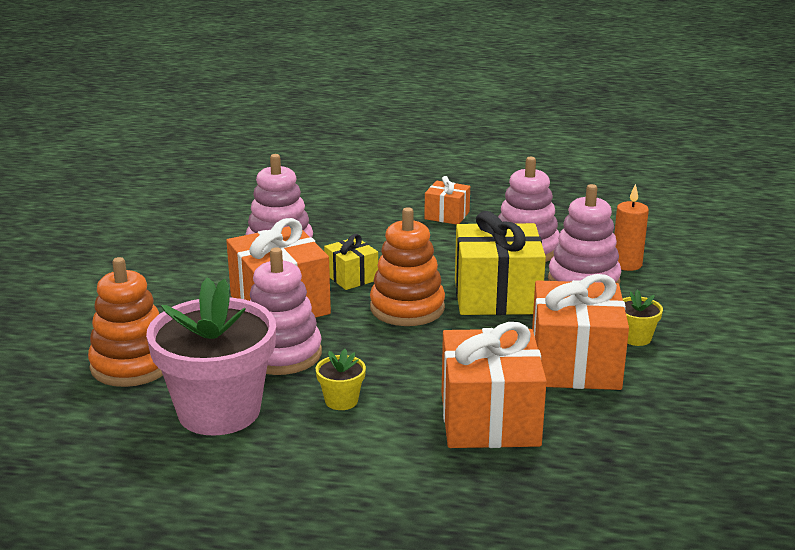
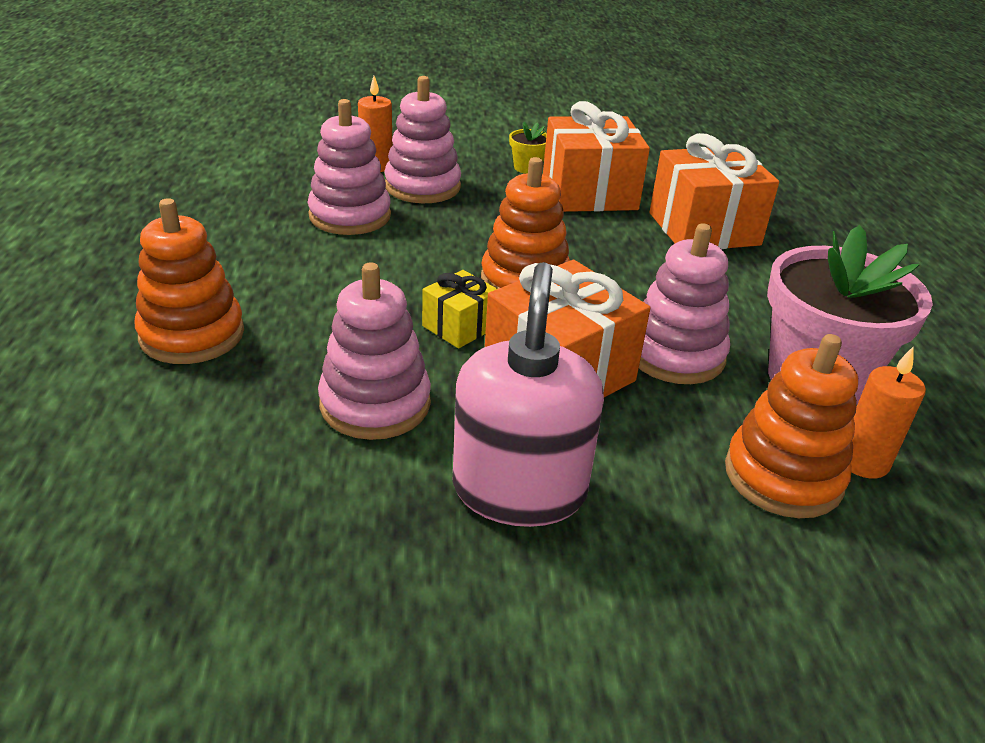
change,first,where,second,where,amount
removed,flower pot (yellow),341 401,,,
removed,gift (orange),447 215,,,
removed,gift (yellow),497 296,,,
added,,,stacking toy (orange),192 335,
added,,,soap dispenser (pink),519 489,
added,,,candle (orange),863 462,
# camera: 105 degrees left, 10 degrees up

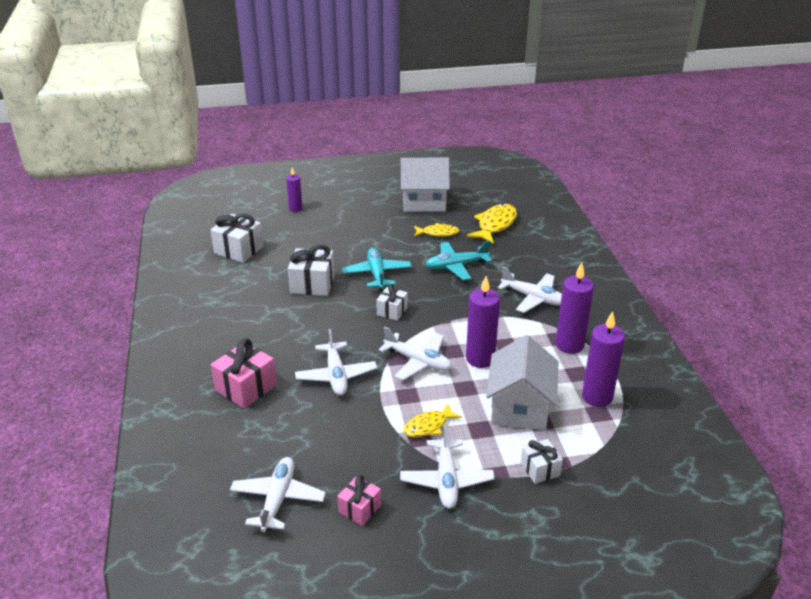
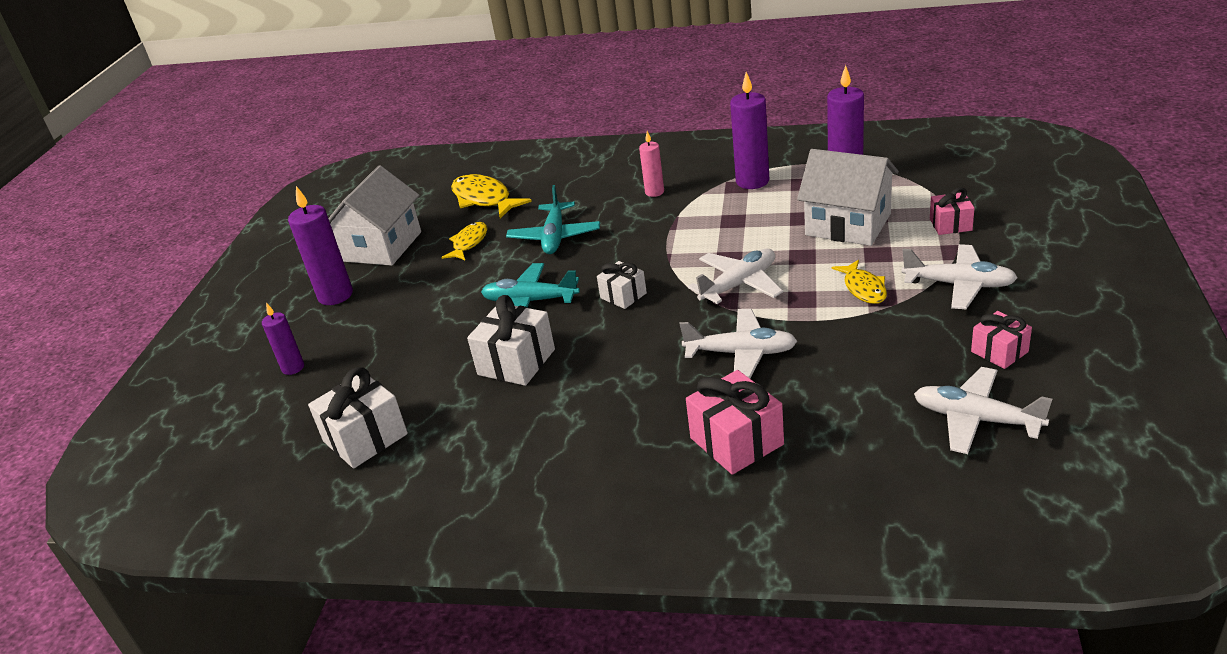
change,first,where,second,where,amount
moved,candle (purple),480 359,,335 295,
replaced,plane (white),533 298,candle (pink),654 192,
recoloured,gift (white),540 469,gift (pink),950 224,
# camera: 65 degrees left, 0 degrees up

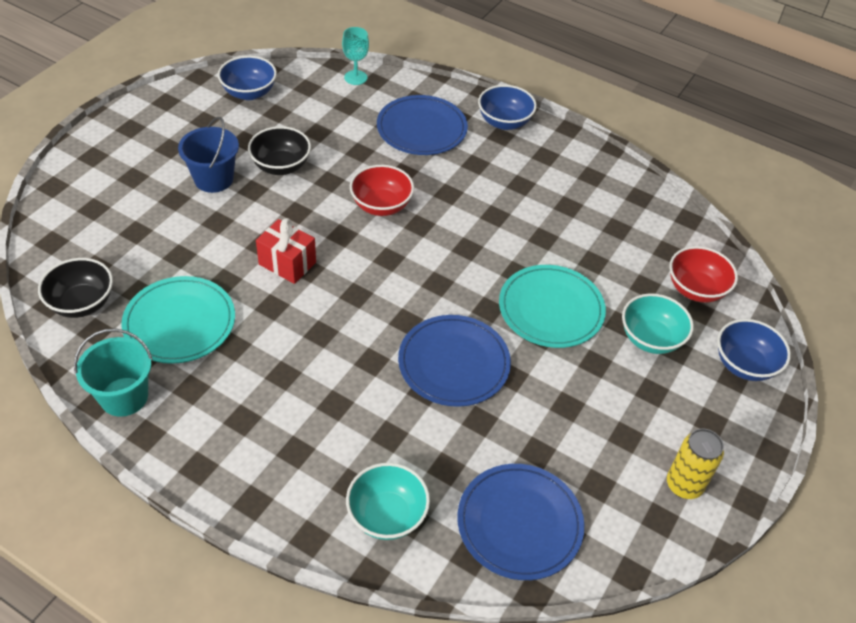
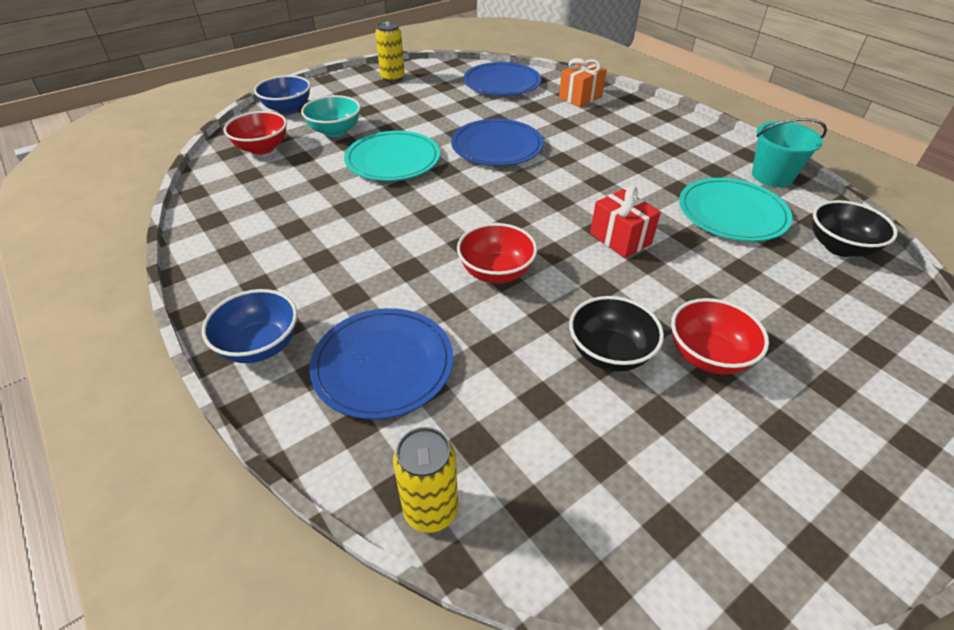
change,first,where,second,where,amount
removed,bowl (blue),249 93,,,
replaced,bucket (blue),214 179,bowl (red),708 356,
replaced,goblet (turquoise),355 77,can (yellow),431 510,
replaced,bowl (turquoise),387 515,gift (orange),580 97,
# camera: 155 degrees left, 5 degrees down

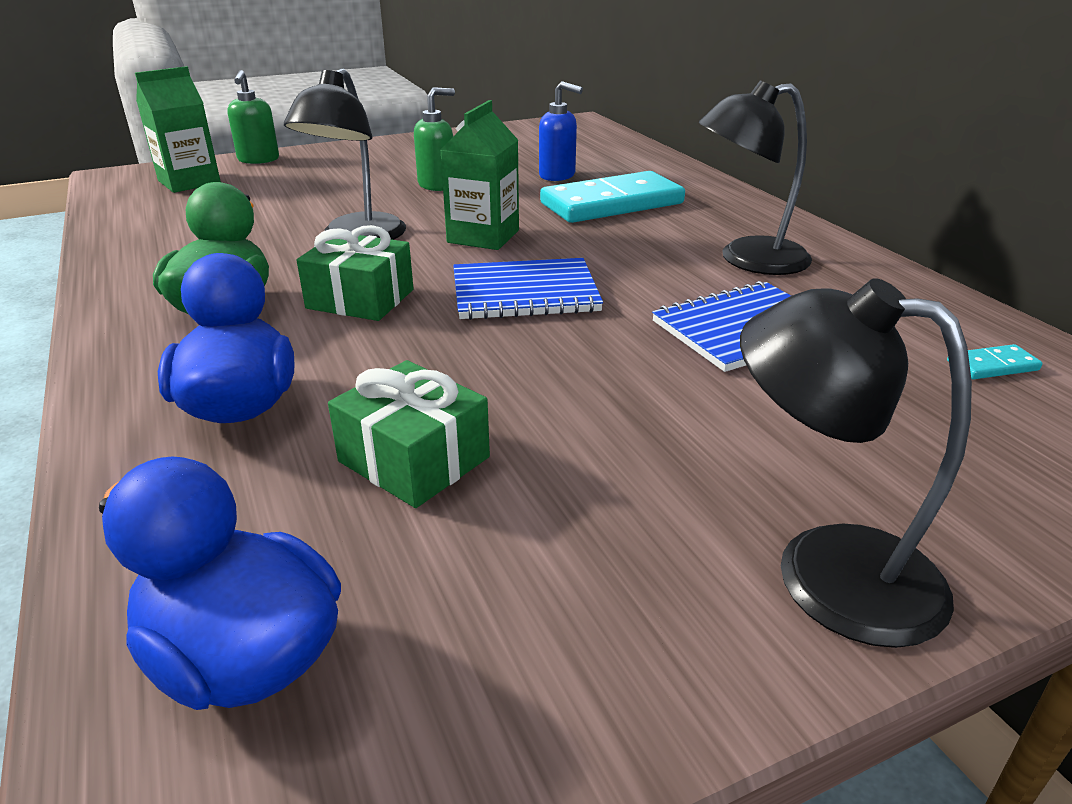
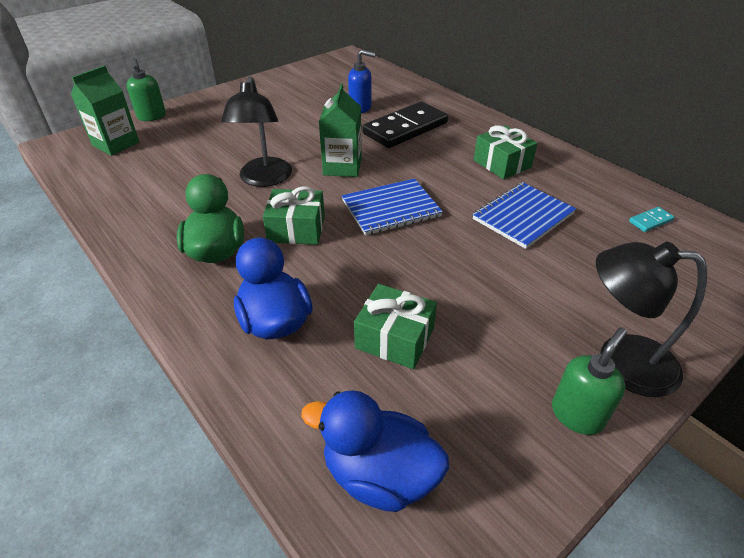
change,first,where,second,where,amount
moved,soap dispenser (green),437 185,,577 414,
replaced,lamp (black),747 260,gift (green),502 164,
recoloured,domino (turquoise),611 203,domino (black),405 128,
# camera: 15 degrees left, 10 degrees up

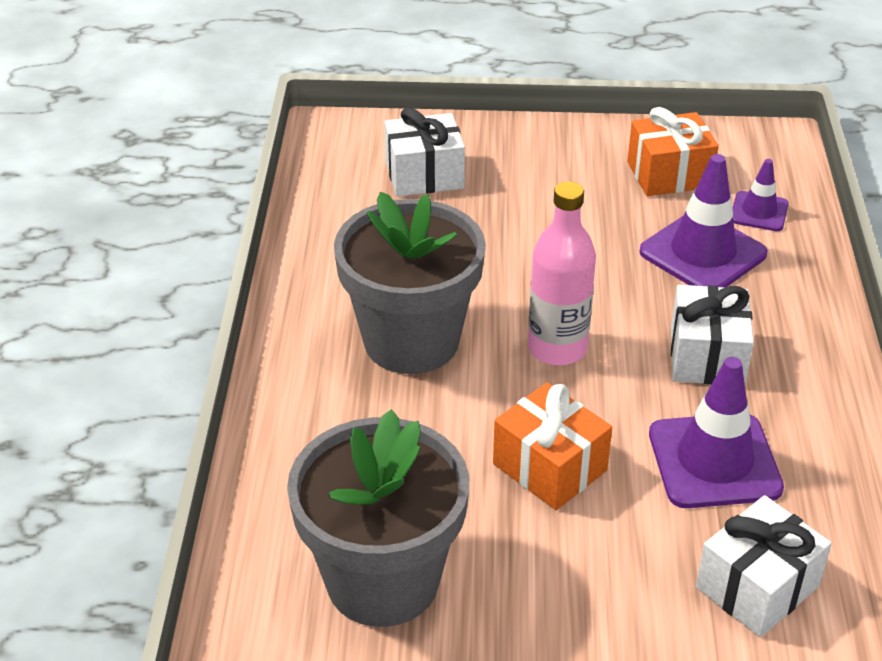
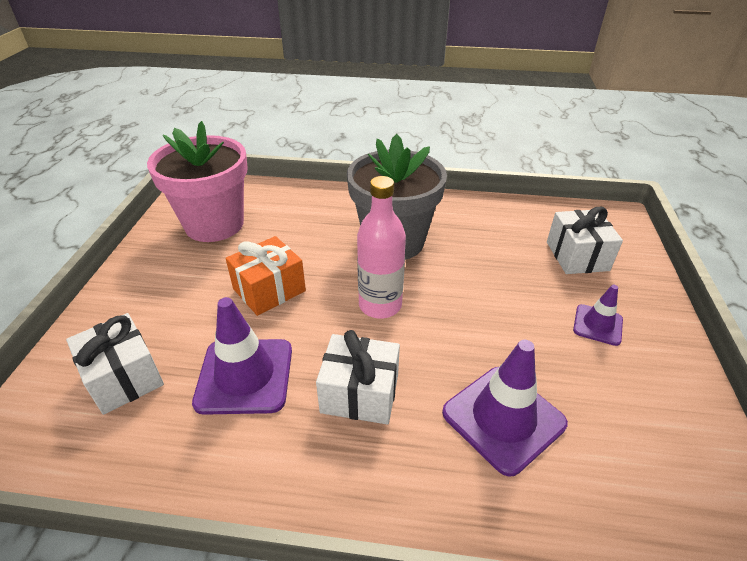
change,first,where,second,where,amount
removed,gift (orange),669 175,,,
moved,traffic cone (purple),759 212,,597 325,
recoloured,flower pot (grey),382 580,flower pot (pink),214 224,
# camera: 95 degrees right, 0 degrees up

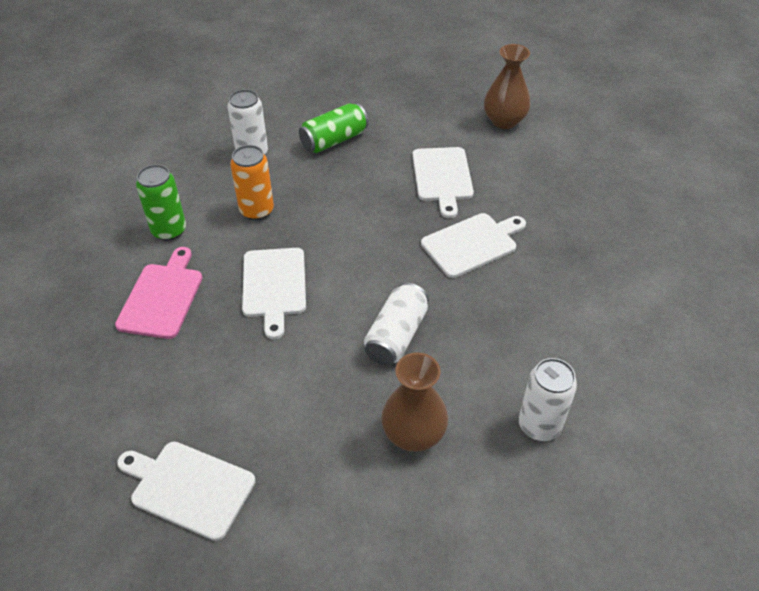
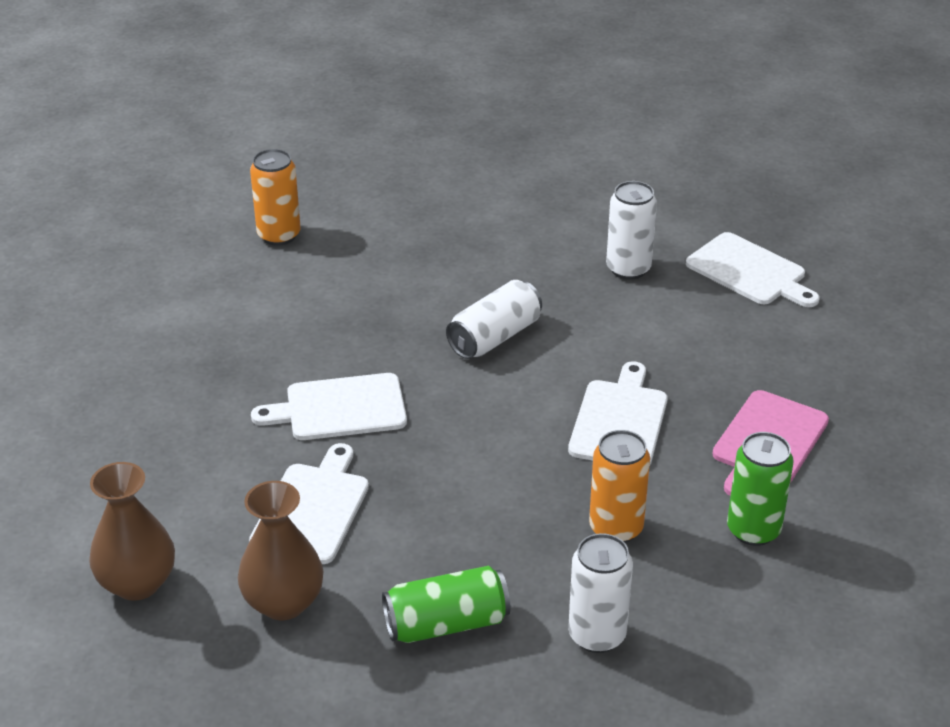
change,first,where,second,where,amount
added,,,can (orange),279 235,
moved,vase (brown),413 434,,283 602,
moved,can (white),539 425,,628 269,
# camera: 160 degrees left, 10 degrees down

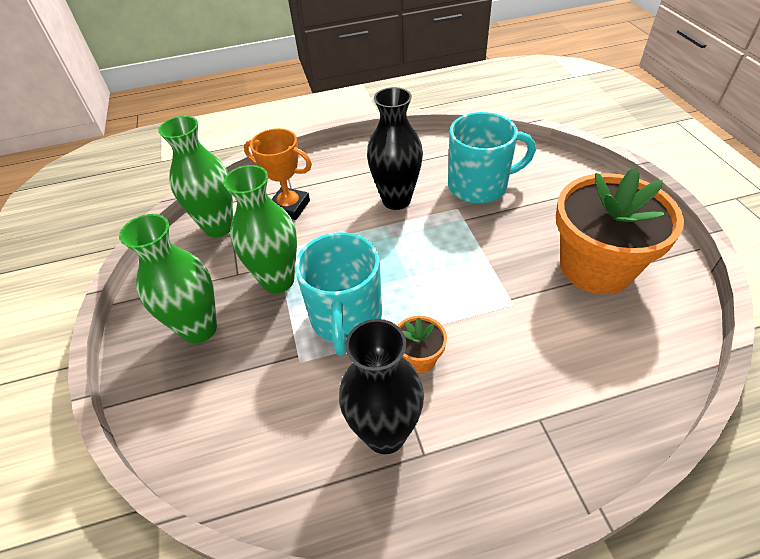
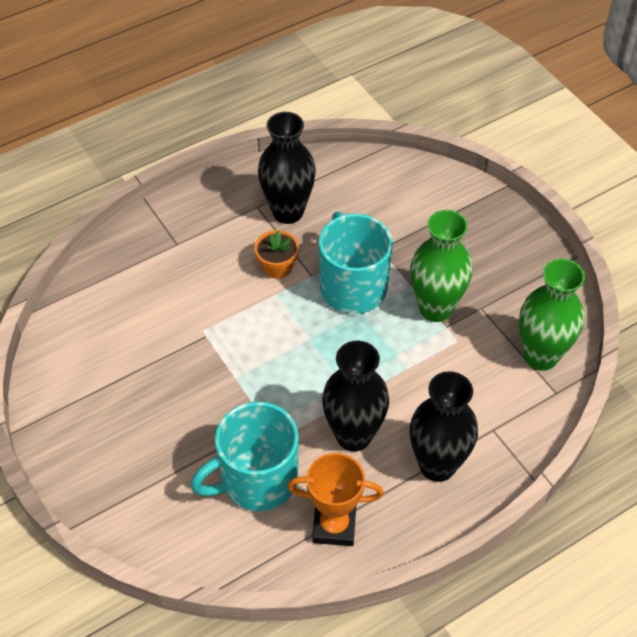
change,first,where,second,where,amount
removed,vase (green),199 329,,,
removed,flower pot (orange),596 267,,,
added,,,vase (black),437 465,
moved,trophy (orange),289 207,,334 526,
# camera: 160 degrees right, 5 degrees up

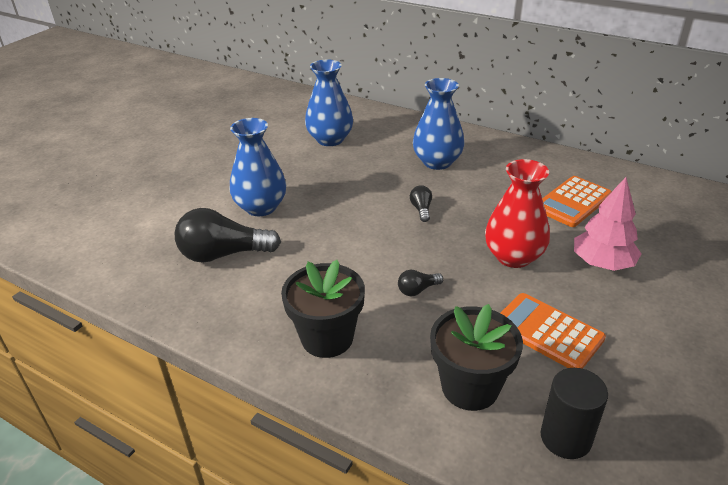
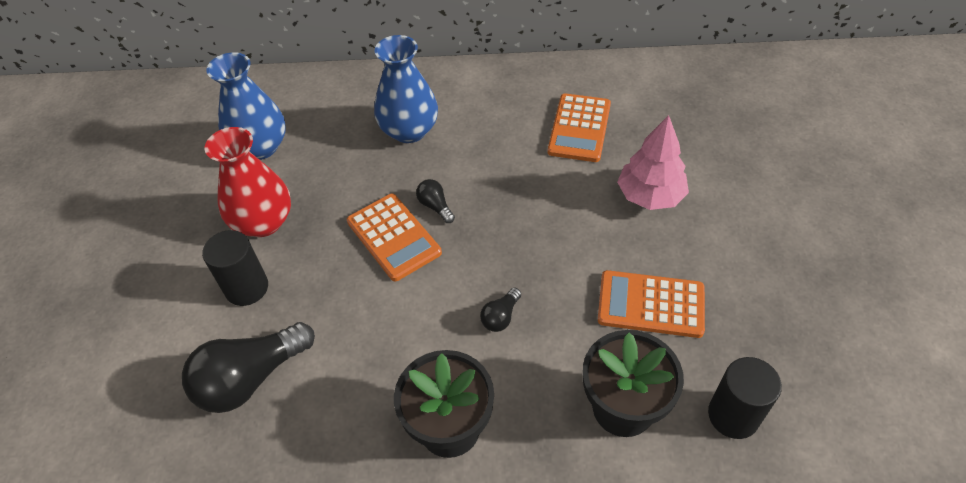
change,first,where,second,where,amount
added,,,calculator (orange),393 237,
moved,vase (red),513 256,,263 222,
replaced,vase (blue),261 207,cylinder (black),247 288,
# camera: 30 degrees left, 15 degrees up

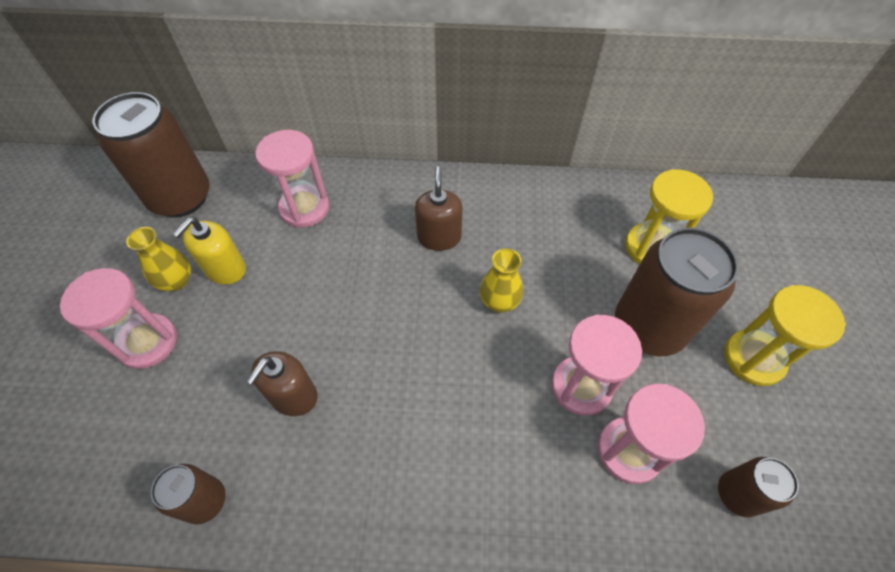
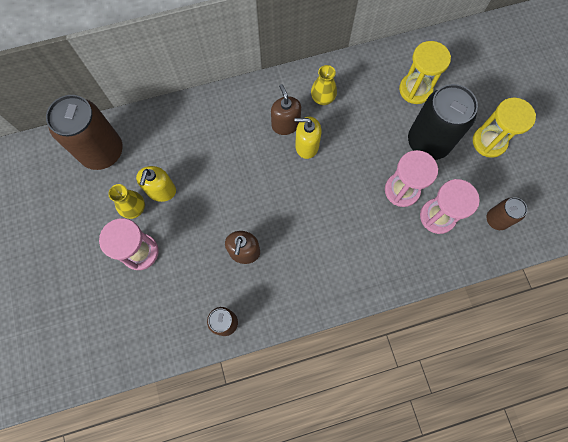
change,first,where,second,where,amount
removed,hourglass (pink),304 208,,,
added,,,soap dispenser (yellow),307 146,
moved,vase (yellow),499 301,,322 98,
recoloured,can (brown),648 327,can (black),428 142,
# camera: 20 degrees left, 15 degrees up

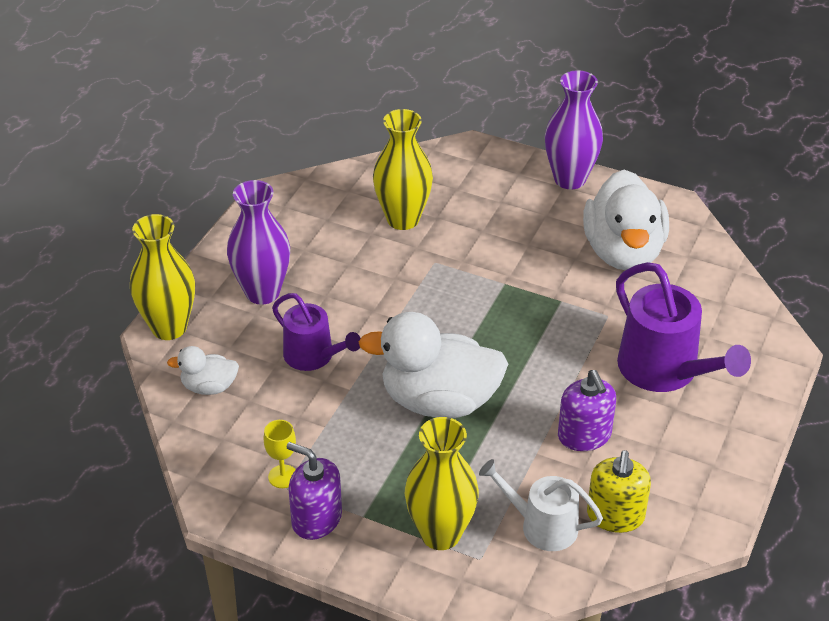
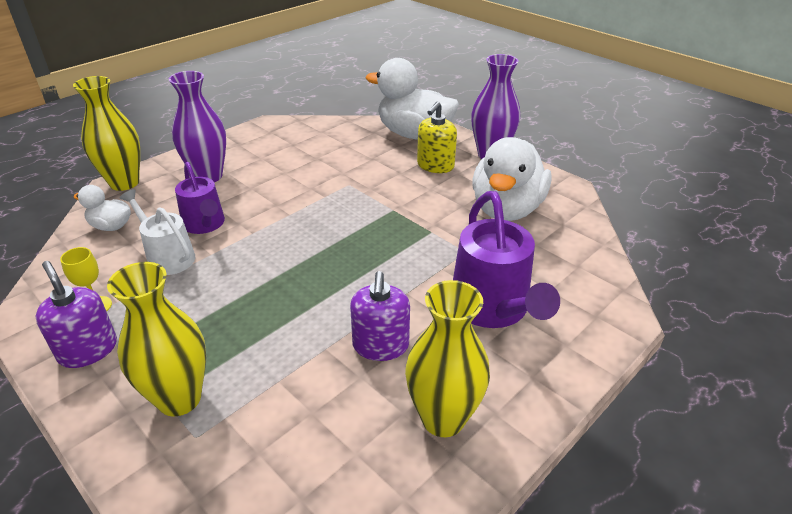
change,first,where,second,where,amount
moved,duck (white),439 401,,414 134,
moved,vase (yellow),403 219,,443 418,
moved,watering can (white),542 526,,168 257,
moved,soap dispenser (yellow),615 516,,435 166,
# camera: 20 degrees right, 5 degrees down

